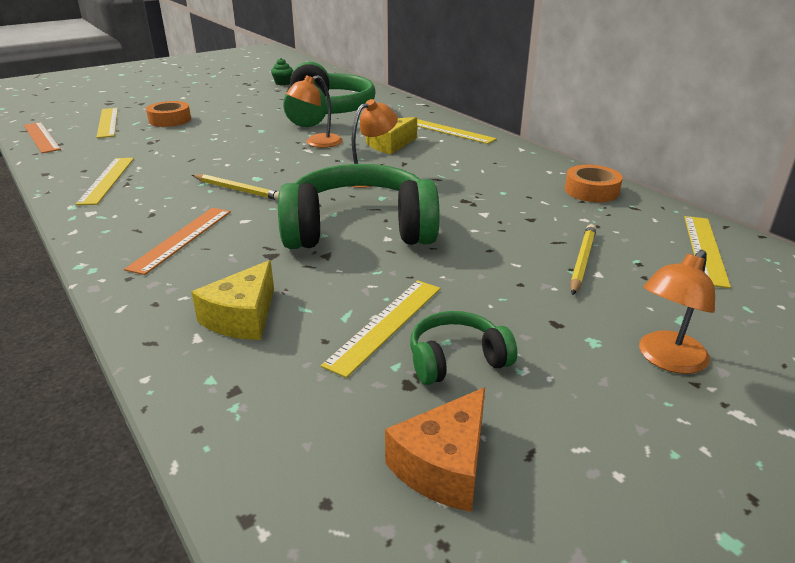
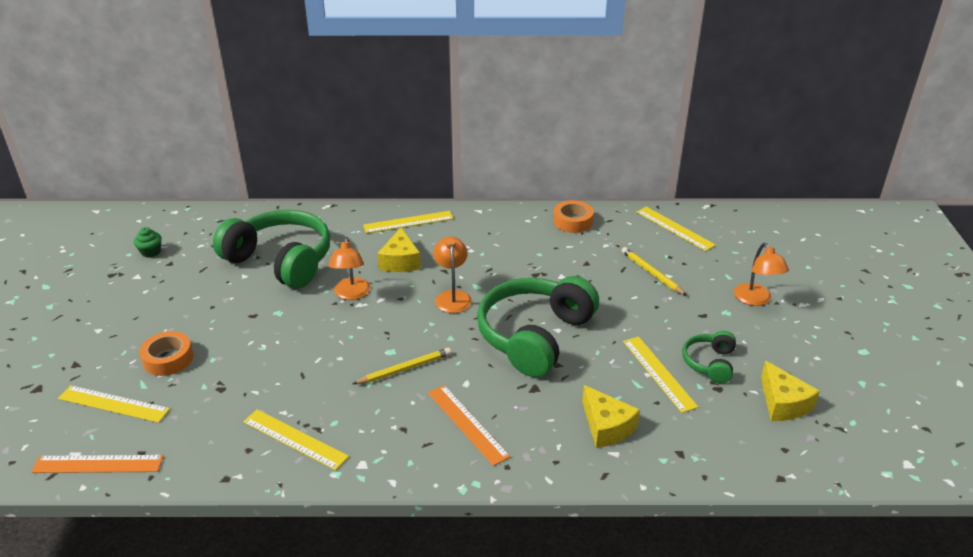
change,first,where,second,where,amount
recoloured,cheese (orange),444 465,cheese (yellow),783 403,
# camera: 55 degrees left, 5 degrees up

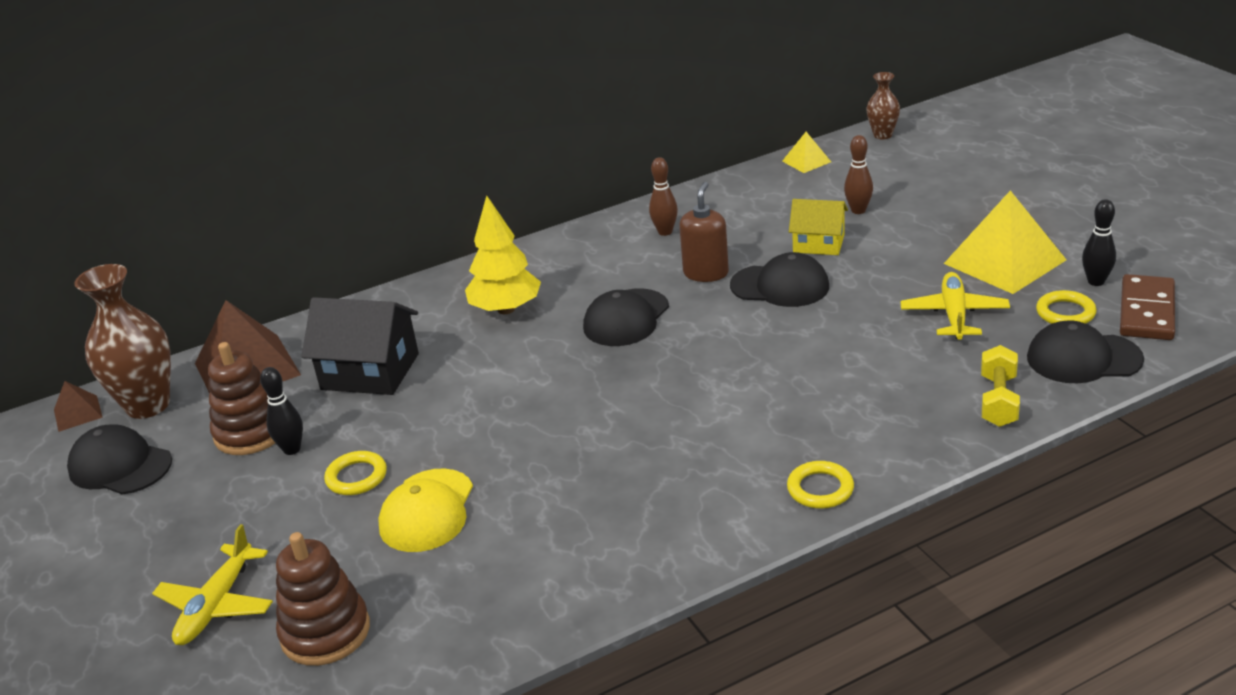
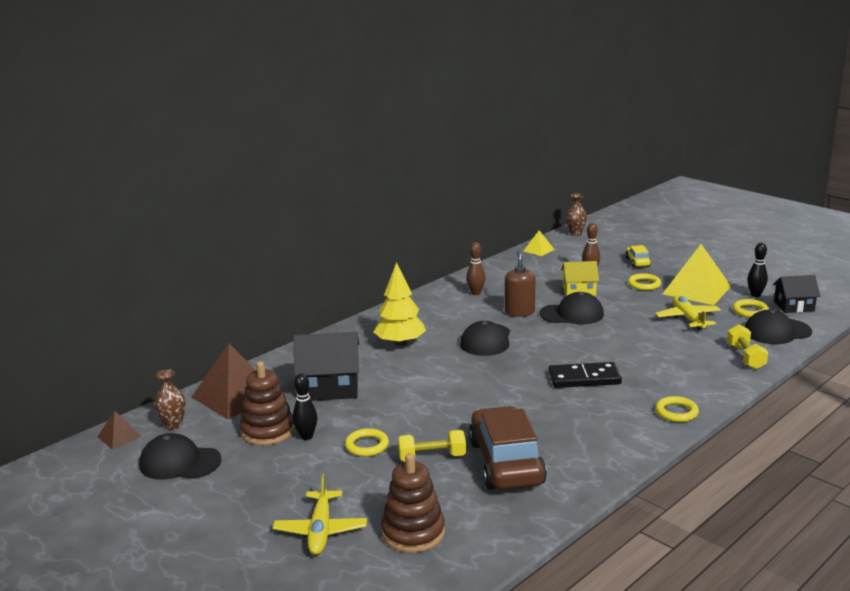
change,first,where,second,where,amount
added,,,car (brown),506 463,
added,,,domino (black),584 378,
added,,,car (yellow),637 262,
added,,,ring (yellow),644 284,
replaced,cap (yellow),427 511,dumbbell (yellow),432 457,
replaced,domino (brown),1146 311,house (black),794 306,
resized,vase (brown),148 405,,173 425,x0.52
# camera: 20 degrees left, 10 degrees down

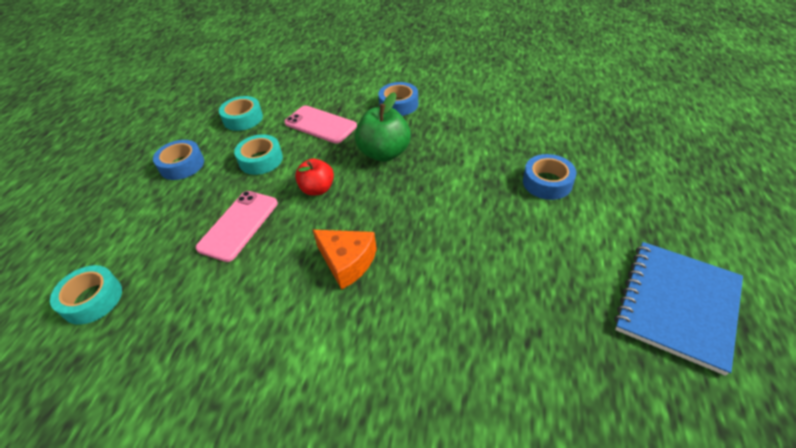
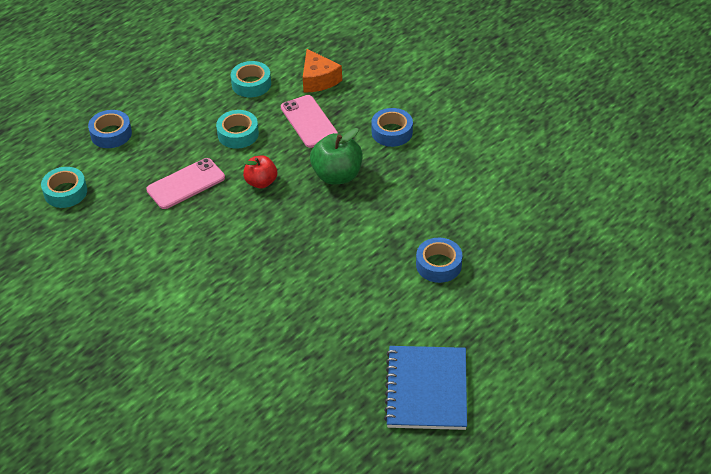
change,first,where,second,where,amount
moved,tape (blue),182 165,,111 134,
moved,cheese (orange),347 262,,318 80,
turned,notebook (blue),676 305,,426 389,60 degrees counterclockwise
# camera: 30 degrees right, 0 degrees up

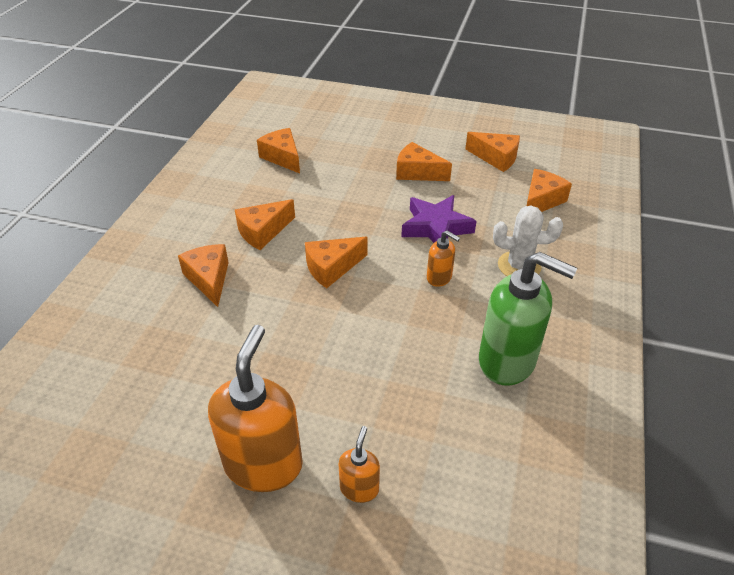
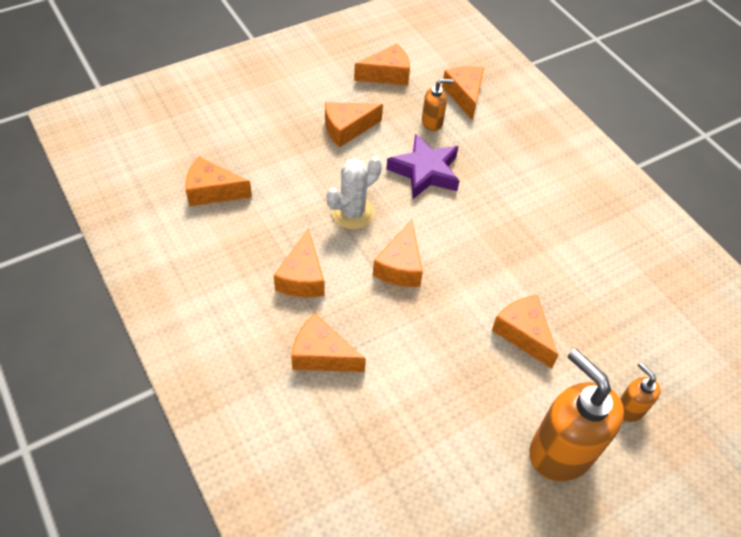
change,first,where,second,where,amount
removed,soap dispenser (green),507 361,,,
added,,,cheese (orange),523 334,
moved,soap dispenser (orange),439 278,,432 122,
moved,cactus (white),519 266,,352 213,
# camera: 50 degrees left, 10 degrees up

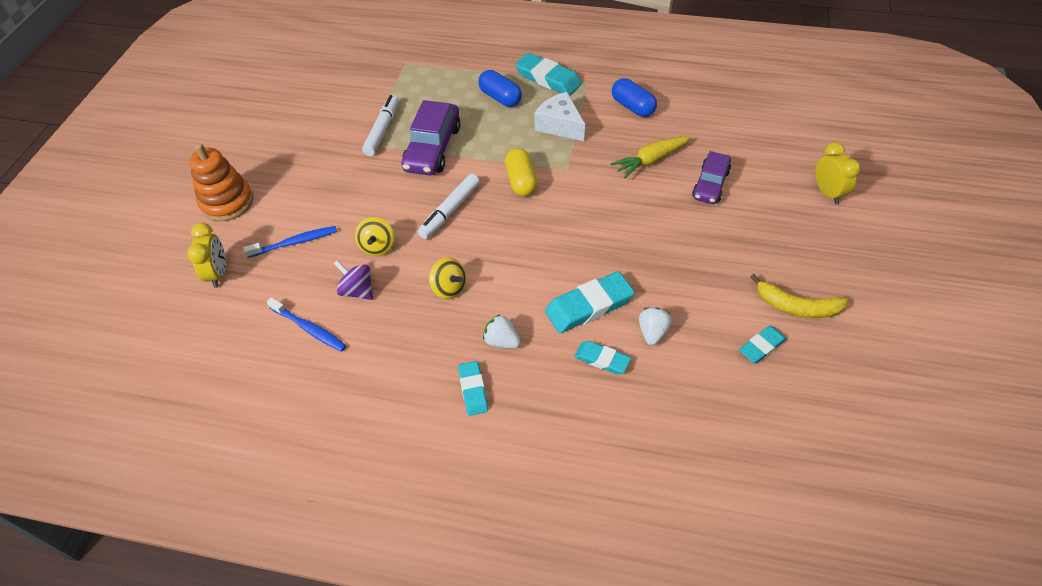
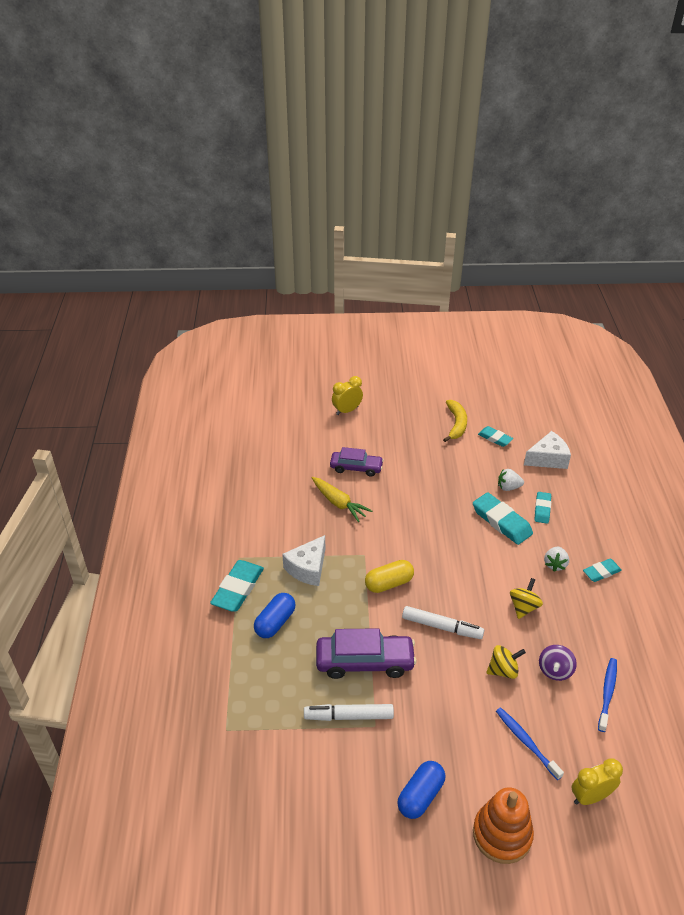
change,first,where,second,where,amount
added,,,cheese (white),548 459,
moved,capsule (blue),632 107,,420 796,
# camera: 105 degrees left, 10 degrees down

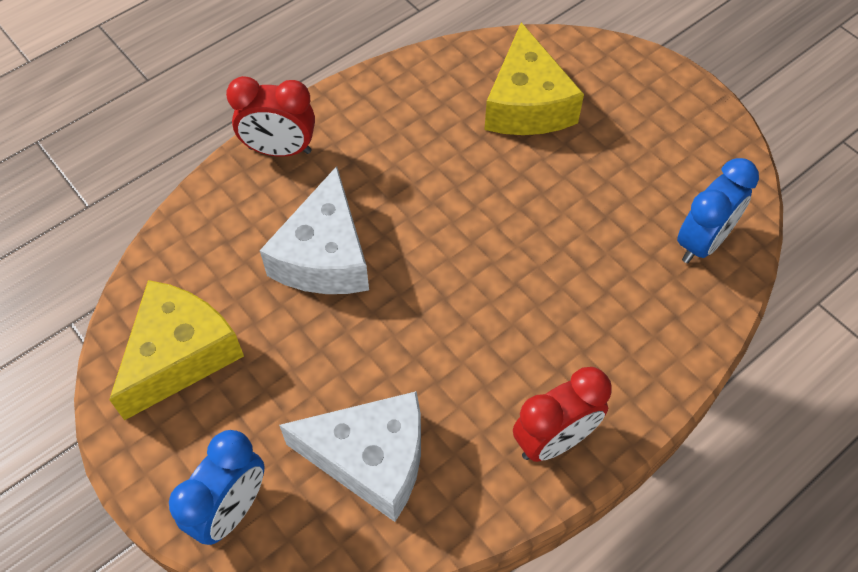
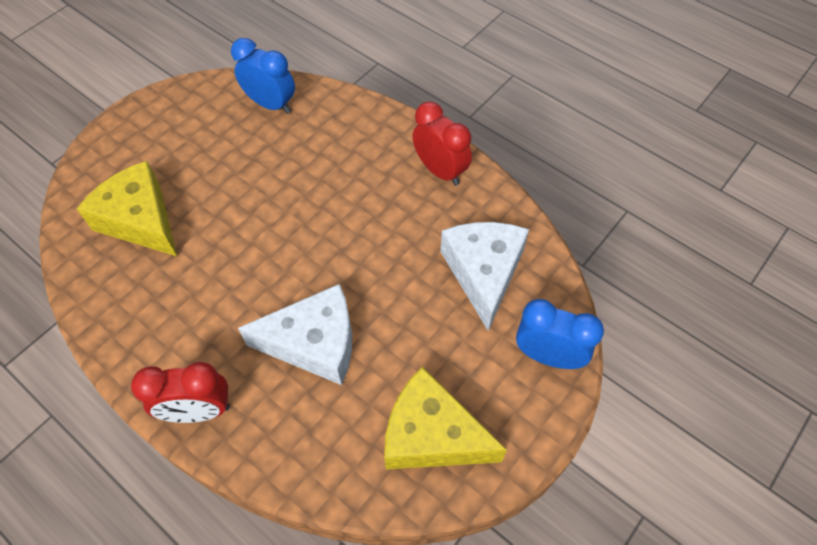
change,first,where,second,where,amount
turned,clock (red),280 150,,199 410,90 degrees clockwise
turned,cheese (yellow),527 104,,140 220,120 degrees counterclockwise
# camera: 100 degrees left, 0 degrees up

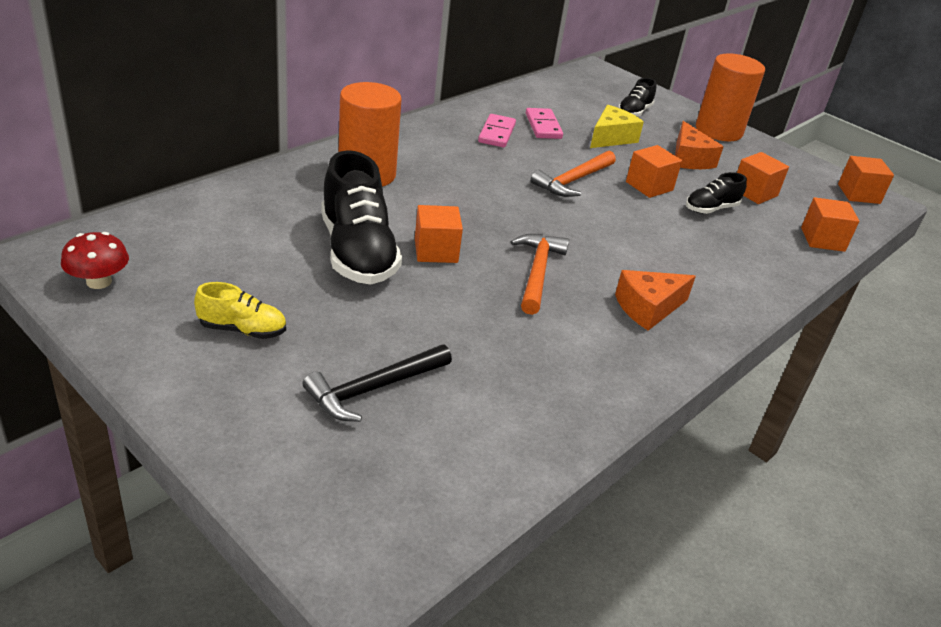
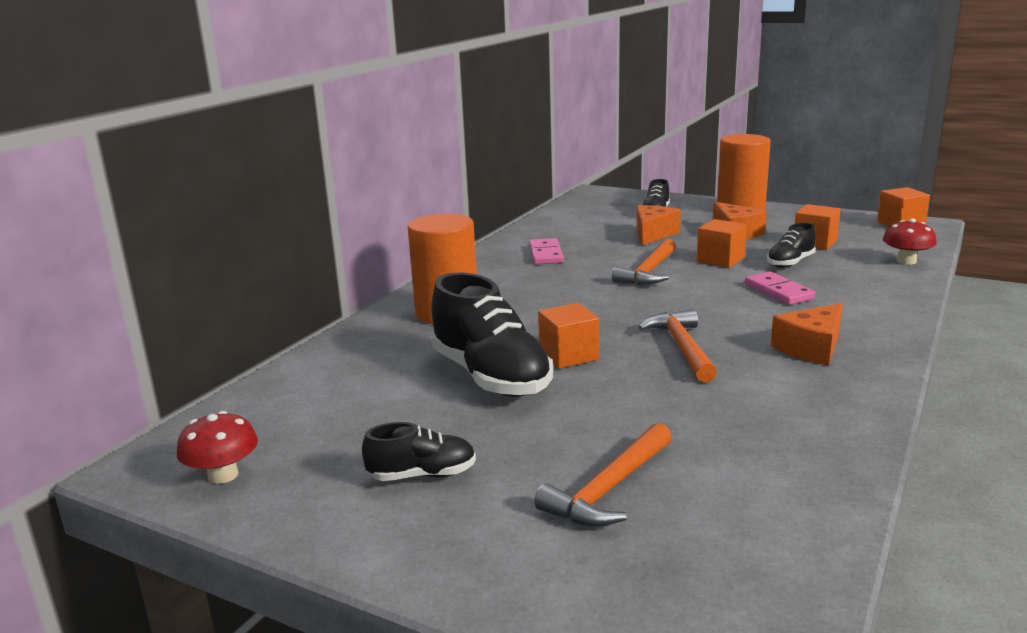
change,first,where,second,where,amount
moved,domino (pink),543 126,,778 291,
replaced,cube (orange),822 239,mushroom (red),906 261,
recoloured,shoe (yellow),242 329,shoe (black),422 475,
recoloured,hammer (black),373 389,hammer (orange),608 489,
recoloured,cheese (yellow),611 138,cheese (orange),653 234,
# camera: 10 degrees left, 15 degrees down

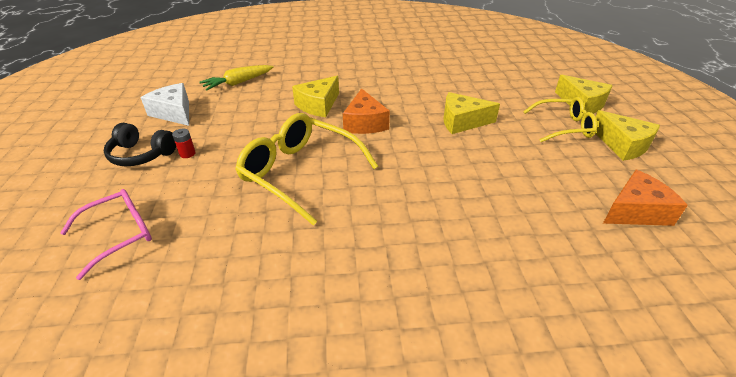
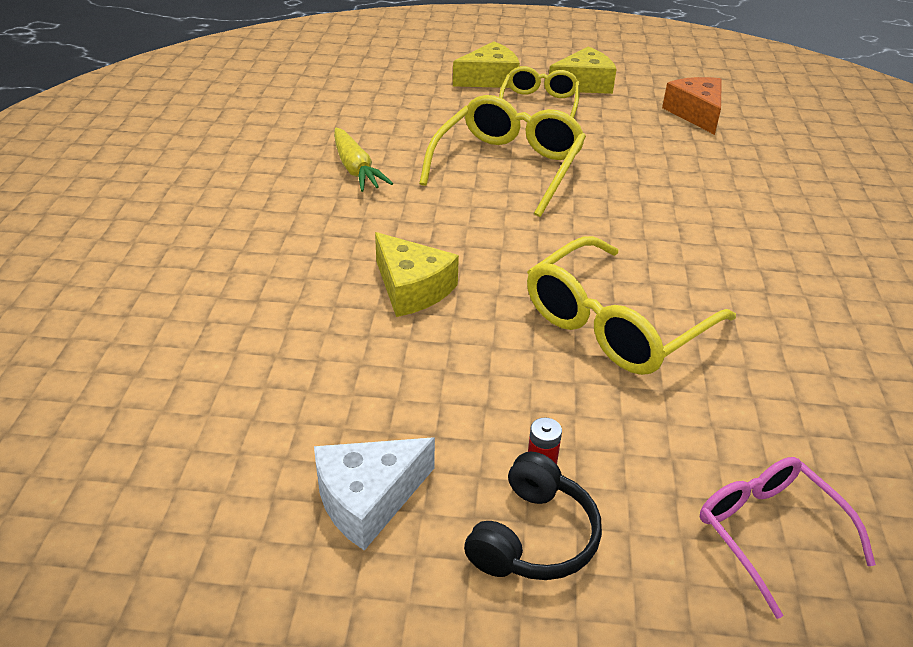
change,first,where,second,where,amount
removed,cheese (orange),364 123,,,
moved,carrot (yellow),238 83,,356 169,
replaced,cheese (yellow),462 122,glasses (yellow),508 166,
# camera: 80 degrees left, 0 degrees up

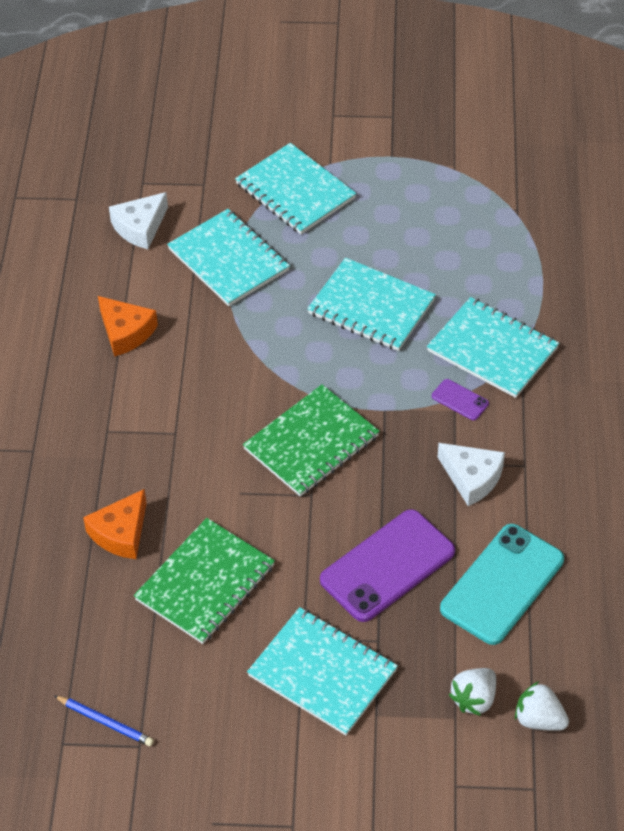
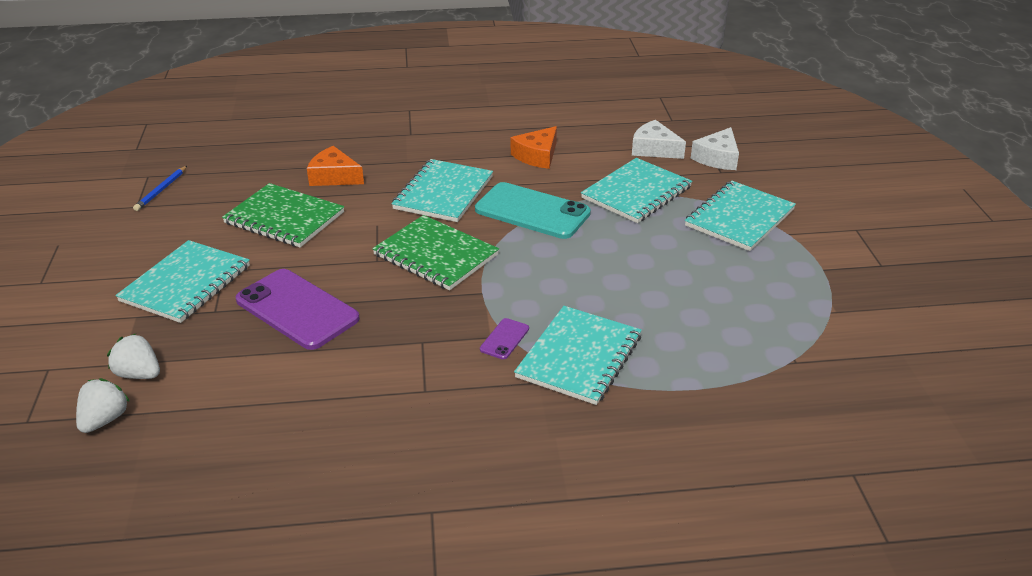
change,first,where,second,where,amount
moved,notebook (turquoise),371 307,,443 193,
moved,cheese (white),472 478,,717 158,
moved,phone (turquoise),502 584,,532 211,
# camera: 80 degrees right, 15 degrees down

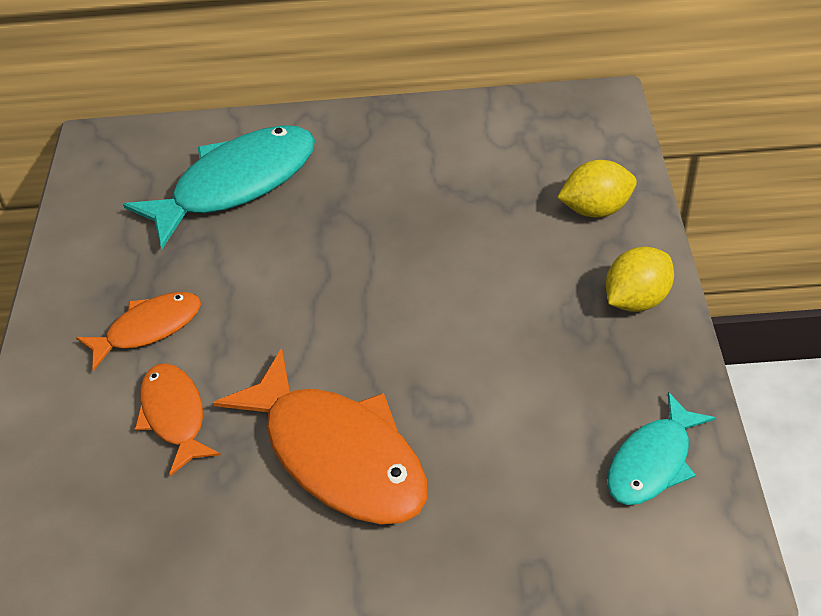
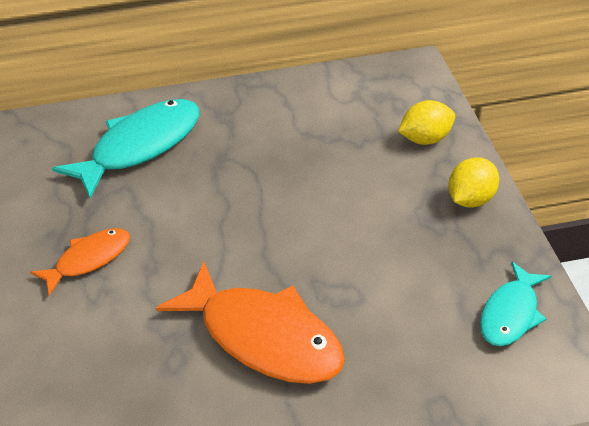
change,first,where,second,where,amount
removed,fish (orange),175 415,,,
# camera: 10 degrees left, 5 degrees down

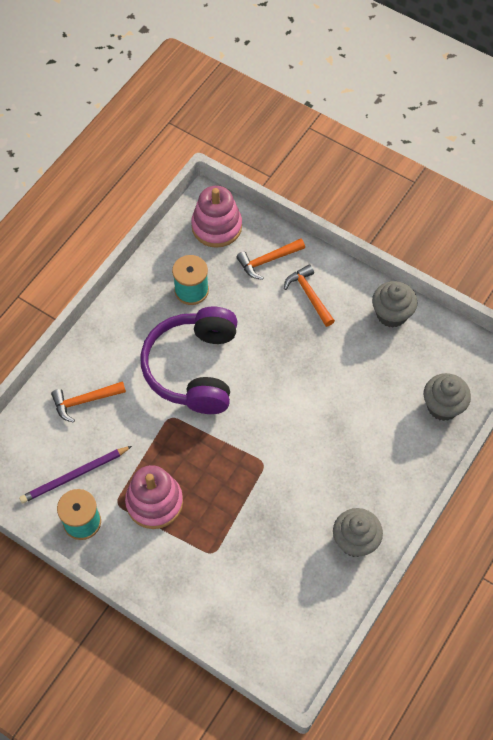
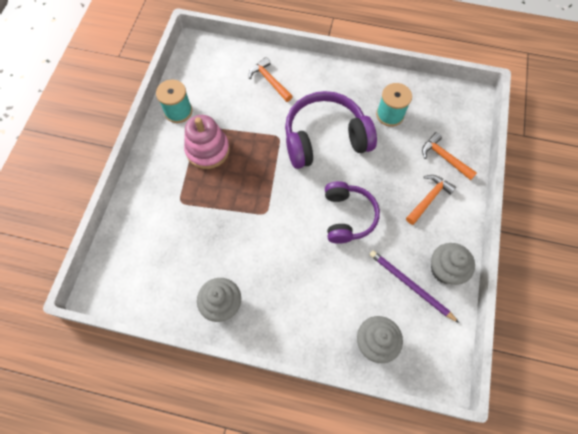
change,first,where,second,where,amount
removed,stacking toy (pink),216 226,,,
added,,,headphones (purple),347 216,
moved,pencil (purple),74 476,,410 285,
# camera: 70 degrees right, 5 degrees up

